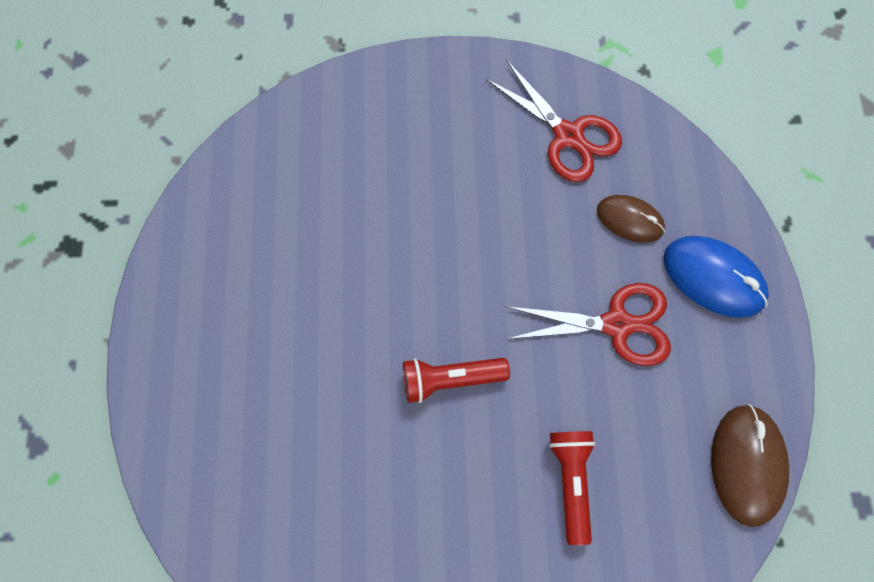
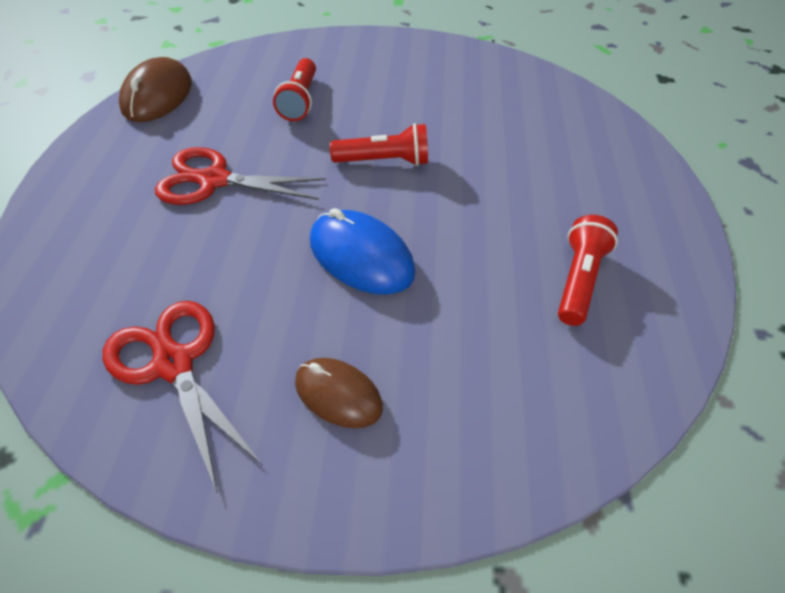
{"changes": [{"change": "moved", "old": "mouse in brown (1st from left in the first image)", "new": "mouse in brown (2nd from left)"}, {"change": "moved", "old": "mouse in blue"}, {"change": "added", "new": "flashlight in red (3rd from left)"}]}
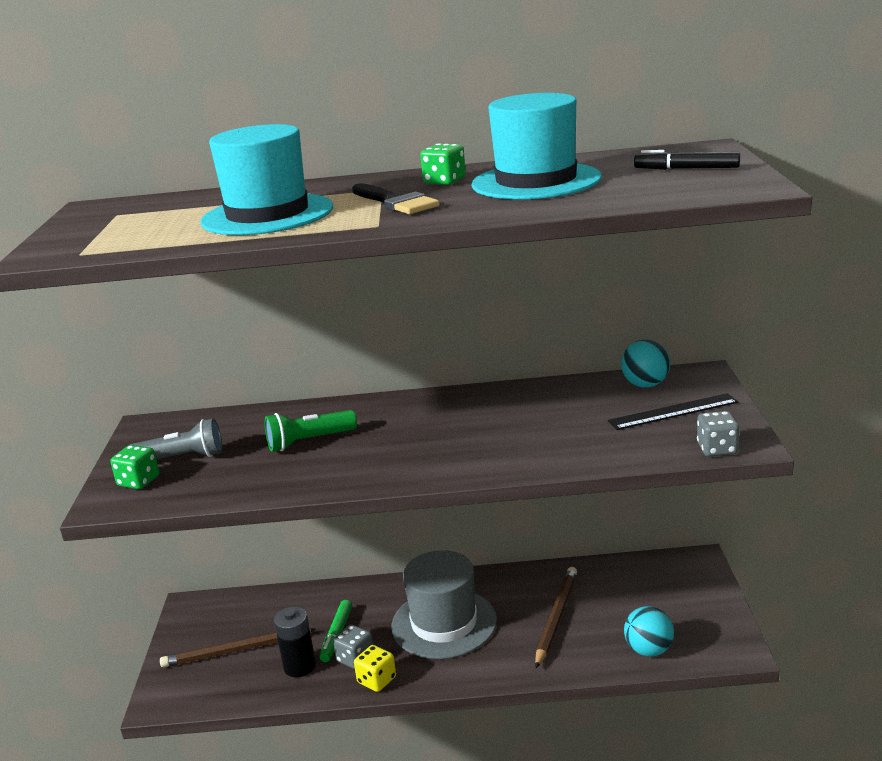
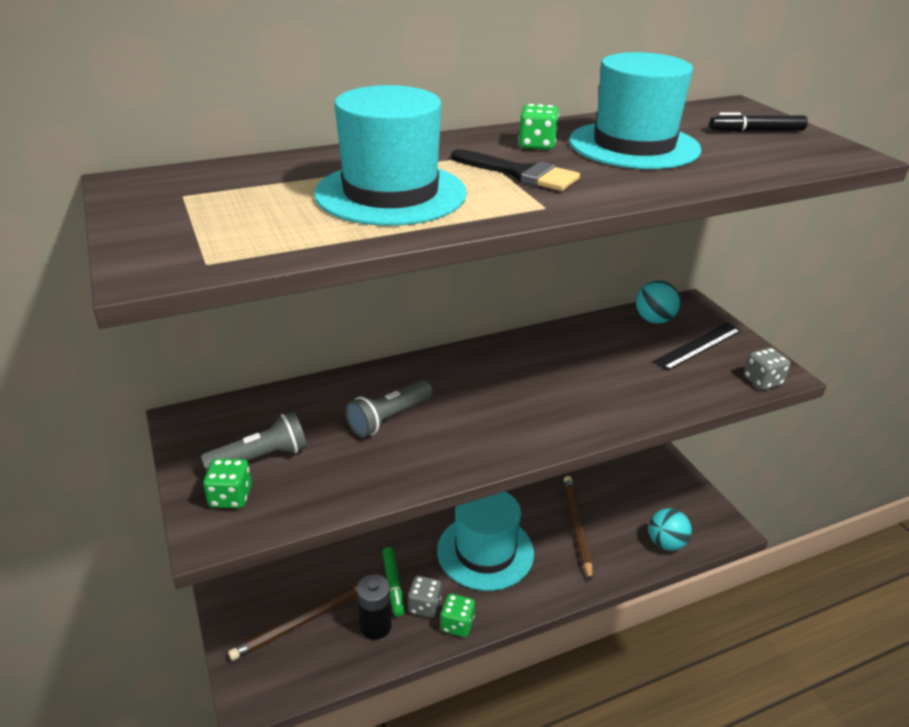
{"changes": [{"change": "recoloured", "old": "flashlight in green", "new": "flashlight in grey (2nd from left)"}, {"change": "recoloured", "old": "hat in grey", "new": "hat in turquoise (2nd from left)"}, {"change": "recoloured", "old": "dice in yellow", "new": "dice in green (2nd from left)"}]}
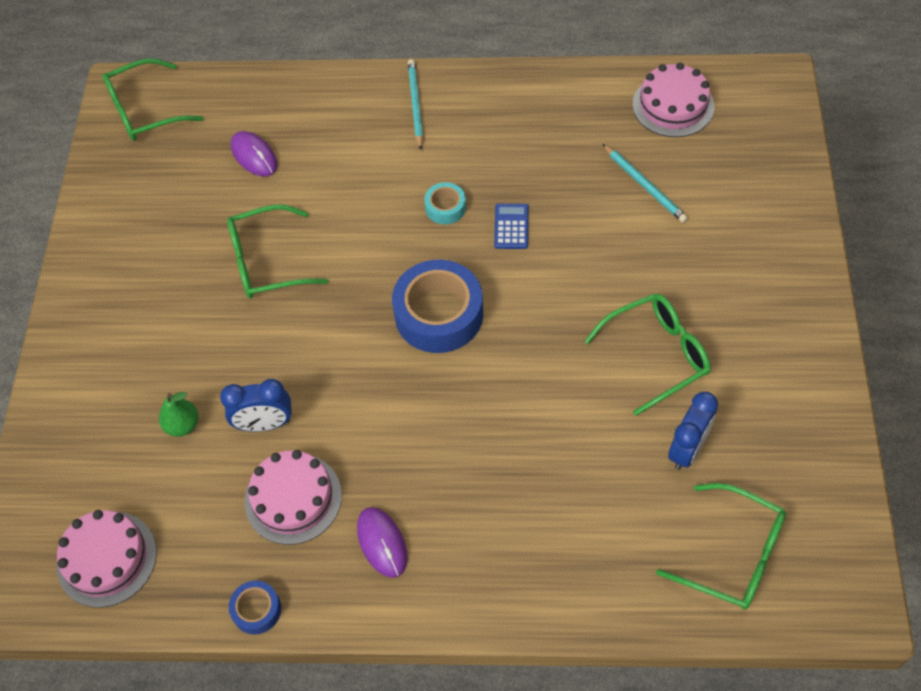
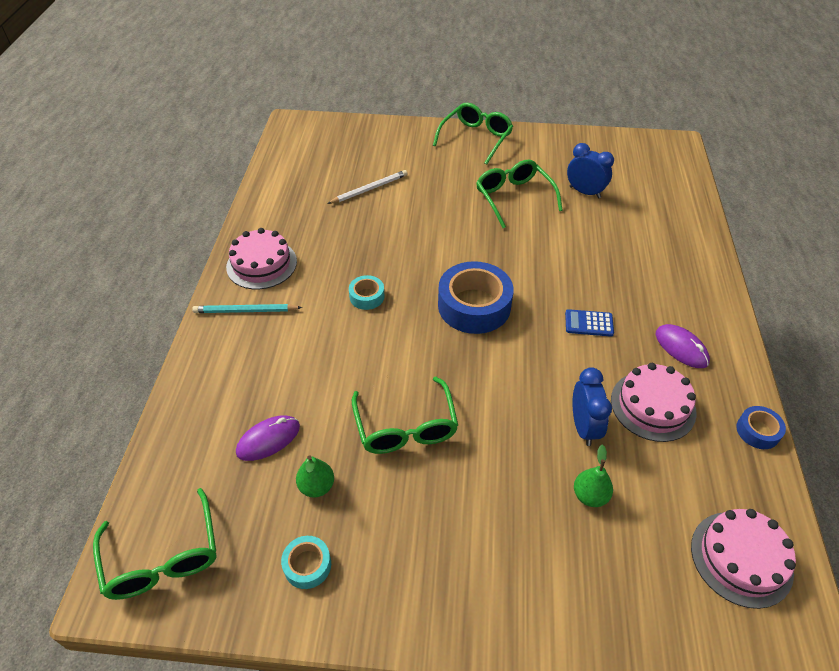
{"changes": [{"change": "moved", "old": "cake in pink (3rd from left in the first image)", "new": "cake in pink (1st from left)"}, {"change": "added", "new": "tape in turquoise (1st from left)"}, {"change": "added", "new": "pear in green (1st from left)"}, {"change": "recoloured", "old": "pencil in turquoise (2nd from left)", "new": "pencil in white"}, {"change": "moved", "old": "glasses in green (4th from left in the first image)", "new": "glasses in green (3rd from left)"}, {"change": "moved", "old": "calculator in blue"}, {"change": "turned", "old": "mouse in purple (2nd from left)", "degrees": 75}]}
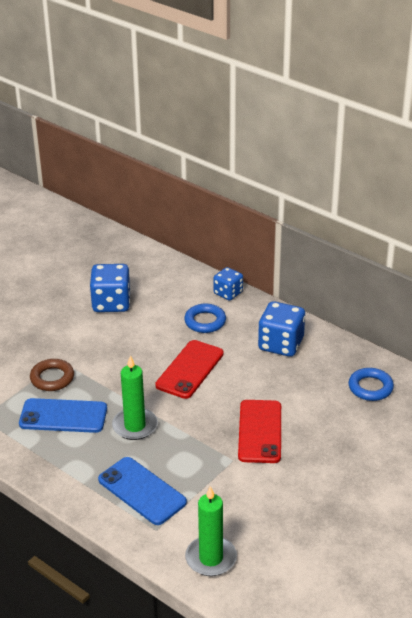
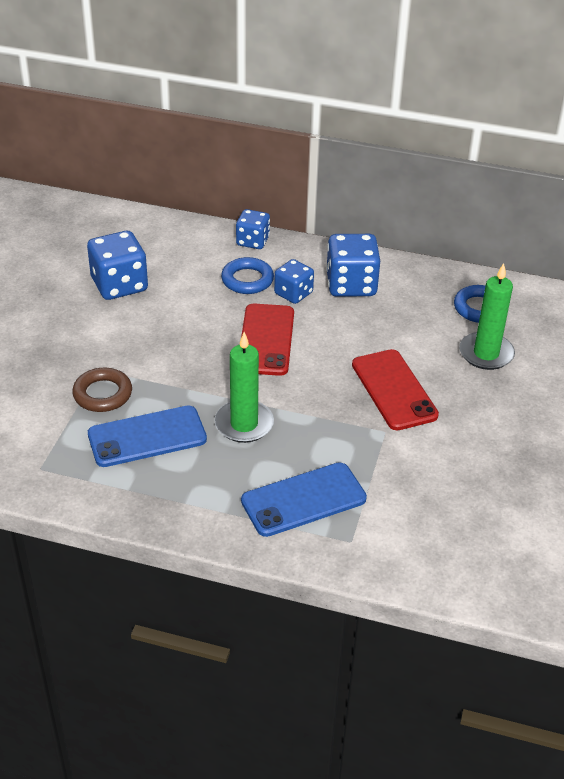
{"changes": [{"change": "turned", "old": "phone in blue (2nd from left)", "degrees": -45}, {"change": "added", "new": "dice in blue (3rd from left)"}, {"change": "moved", "old": "candle in green (2nd from left)"}]}
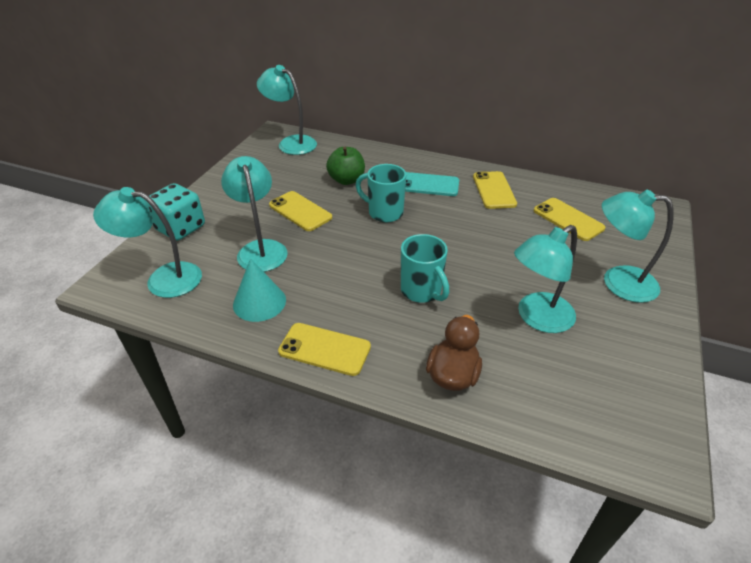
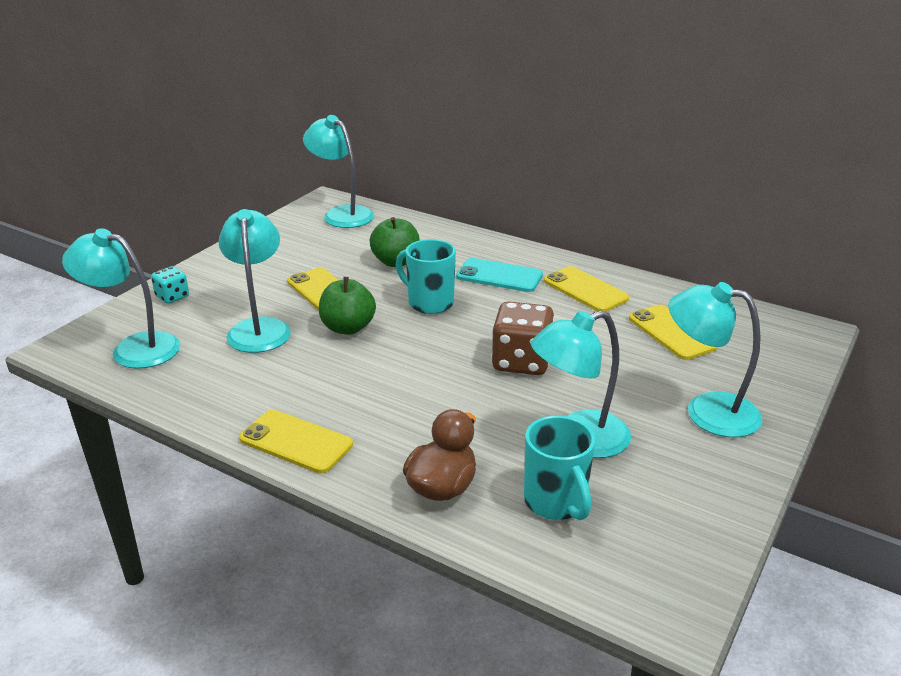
{"changes": [{"change": "resized", "old": "dice in turquoise", "factor": 0.55}, {"change": "added", "new": "apple in green (1st from left)"}, {"change": "added", "new": "dice in brown"}, {"change": "moved", "old": "mug in turquoise (2nd from left)"}, {"change": "turned", "old": "phone in yellow (3rd from left)", "degrees": -45}, {"change": "removed", "old": "cone in turquoise"}]}
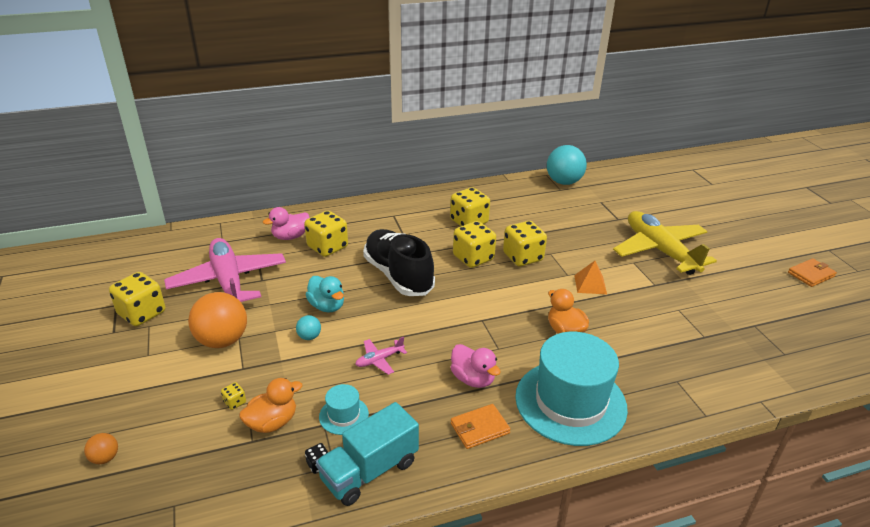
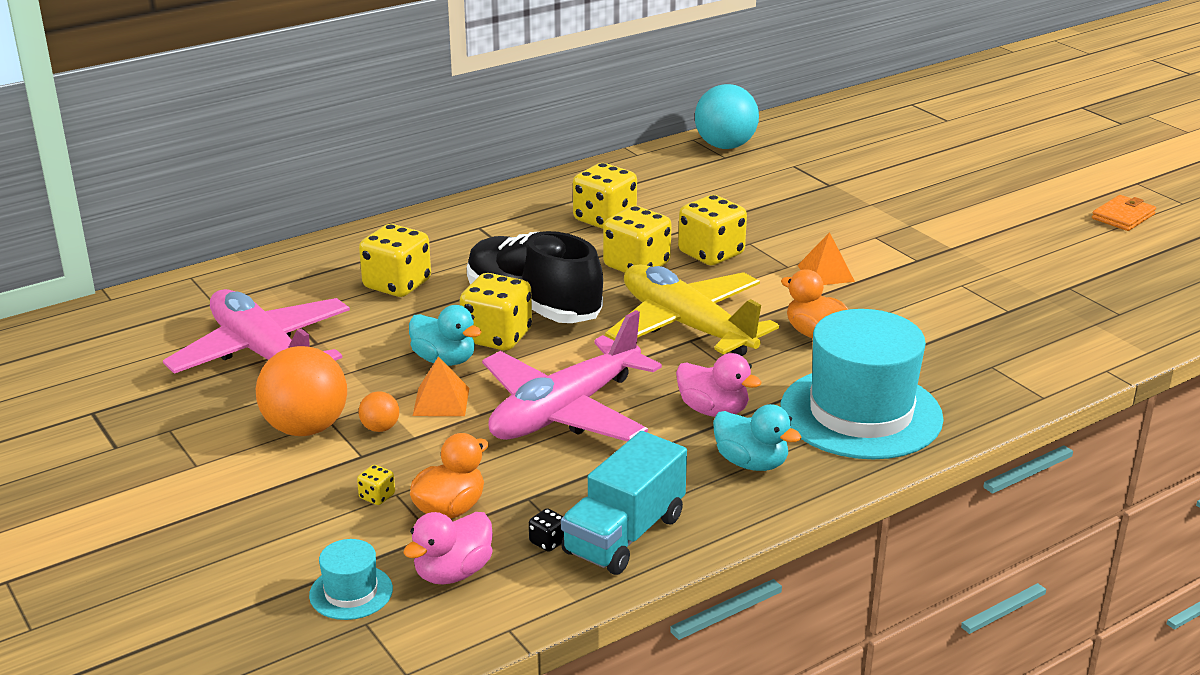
{"changes": [{"change": "moved", "old": "hat in turquoise (1st from left)"}, {"change": "moved", "old": "ball in orange (1st from left in the first image)", "new": "ball in orange (2nd from left)"}, {"change": "moved", "old": "duck in pink (1st from left)"}, {"change": "replaced", "old": "ball in turquoise (1st from left)", "new": "pyramid in orange (1st from left)"}, {"change": "moved", "old": "dice in yellow (1st from left in the first image)", "new": "dice in yellow (3rd from left)"}, {"change": "resized", "old": "plane in pink (2nd from left)", "factor": 2.46}, {"change": "moved", "old": "plane in yellow"}, {"change": "replaced", "old": "wallet in orange (1st from left)", "new": "duck in turquoise (2nd from left)"}]}
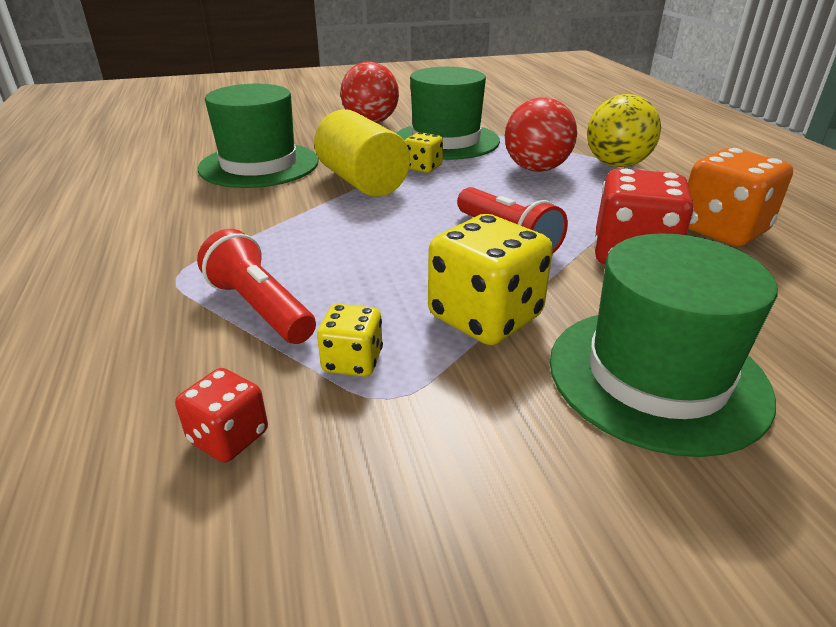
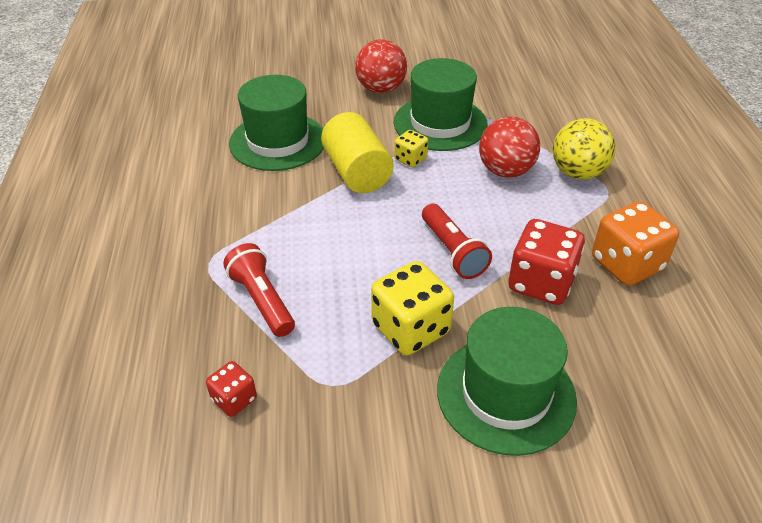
{"changes": [{"change": "removed", "old": "dice in yellow (1st from left)"}]}
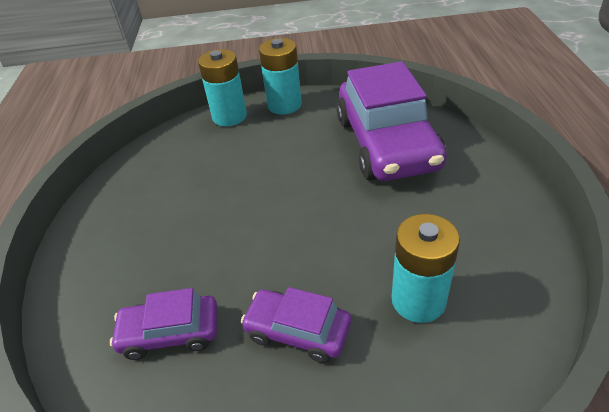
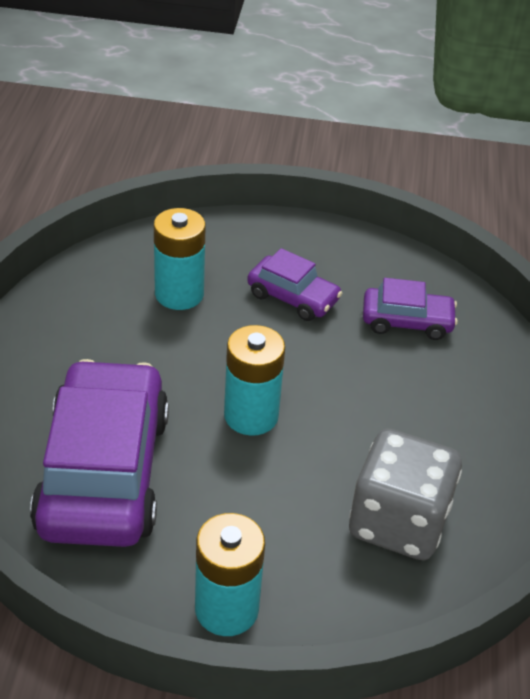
{"changes": [{"change": "moved", "old": "battery in turquoise (1st from left in the first image)", "new": "battery in turquoise (3rd from left)"}, {"change": "added", "new": "dice in grey"}]}
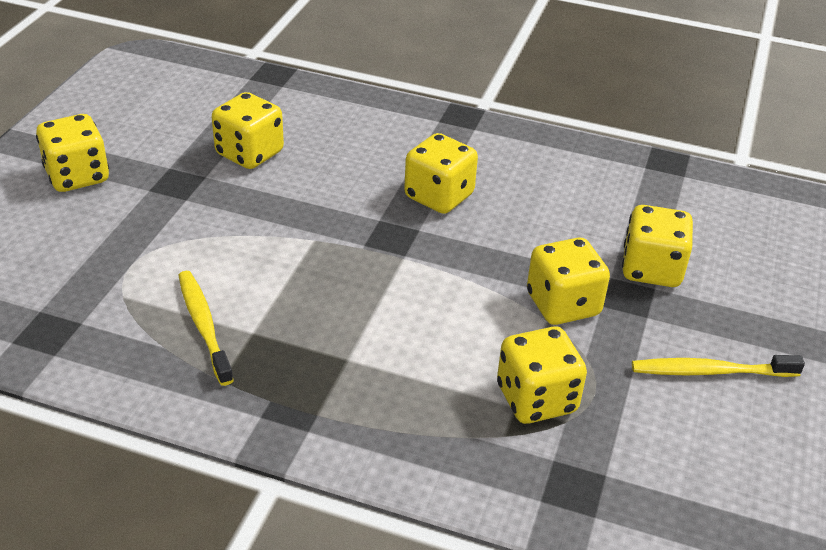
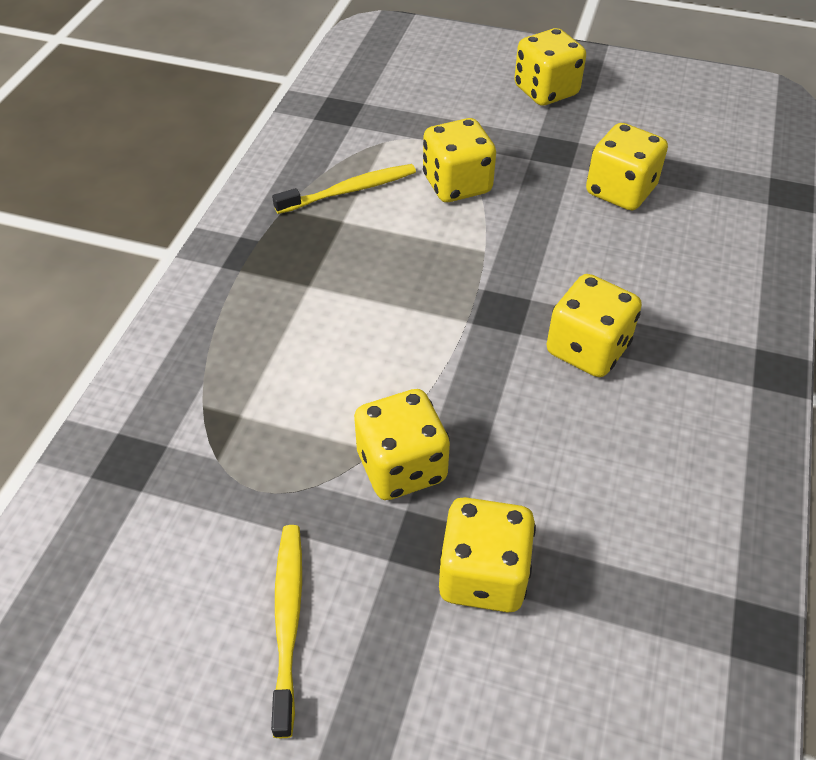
{"changes": [{"change": "moved", "old": "dice in yellow (4th from left in the first image)", "new": "dice in yellow (2nd from left)"}]}
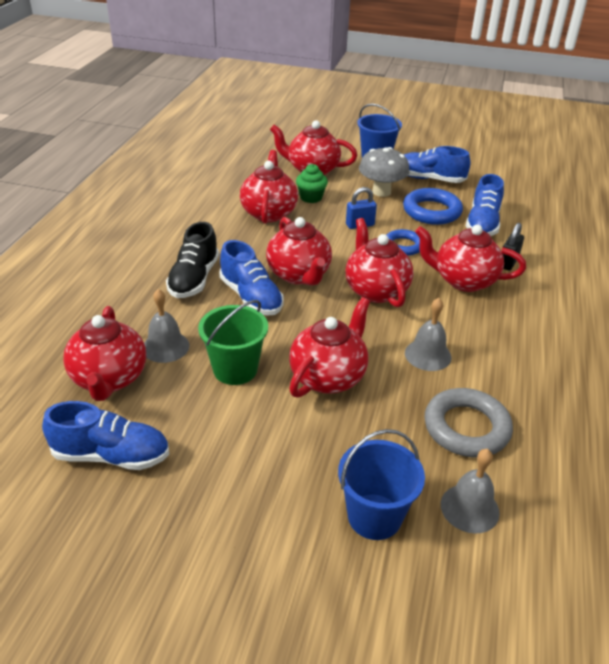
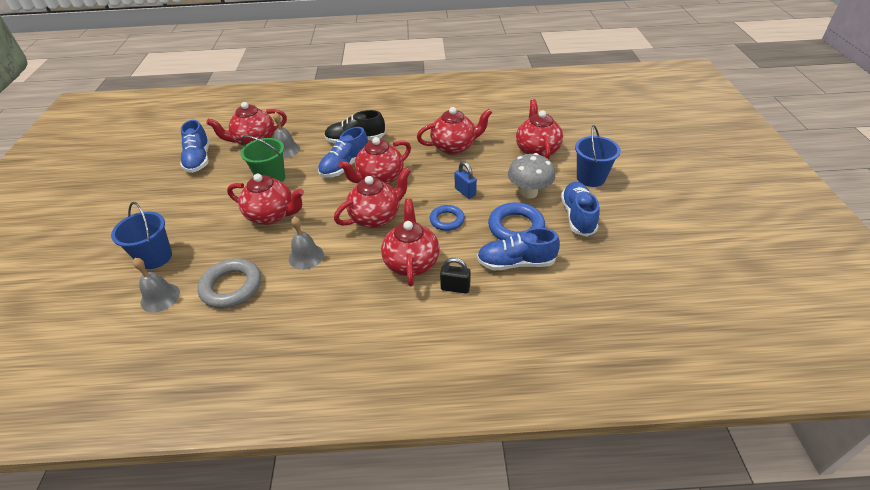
{"changes": [{"change": "removed", "old": "cupcake in green"}]}
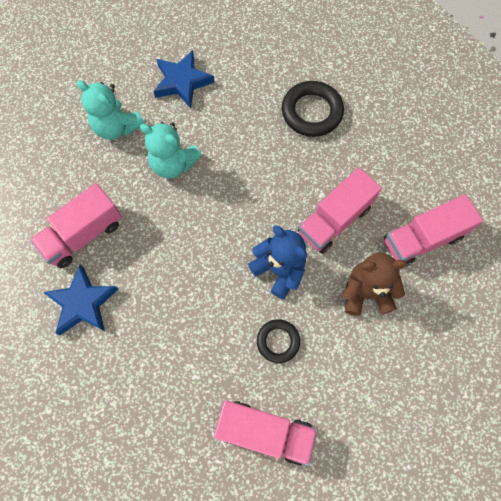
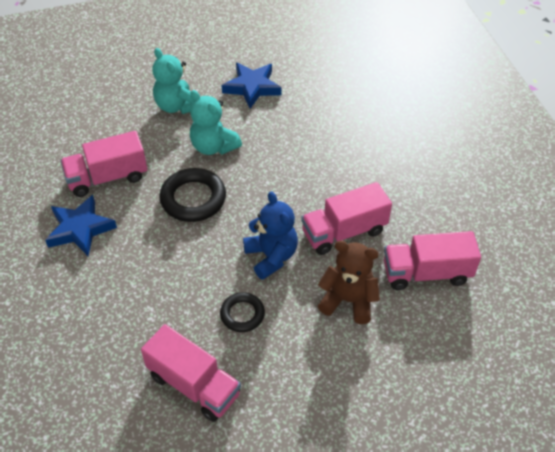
{"changes": [{"change": "moved", "old": "ring in black (2nd from left in the first image)", "new": "ring in black (1st from left)"}]}
